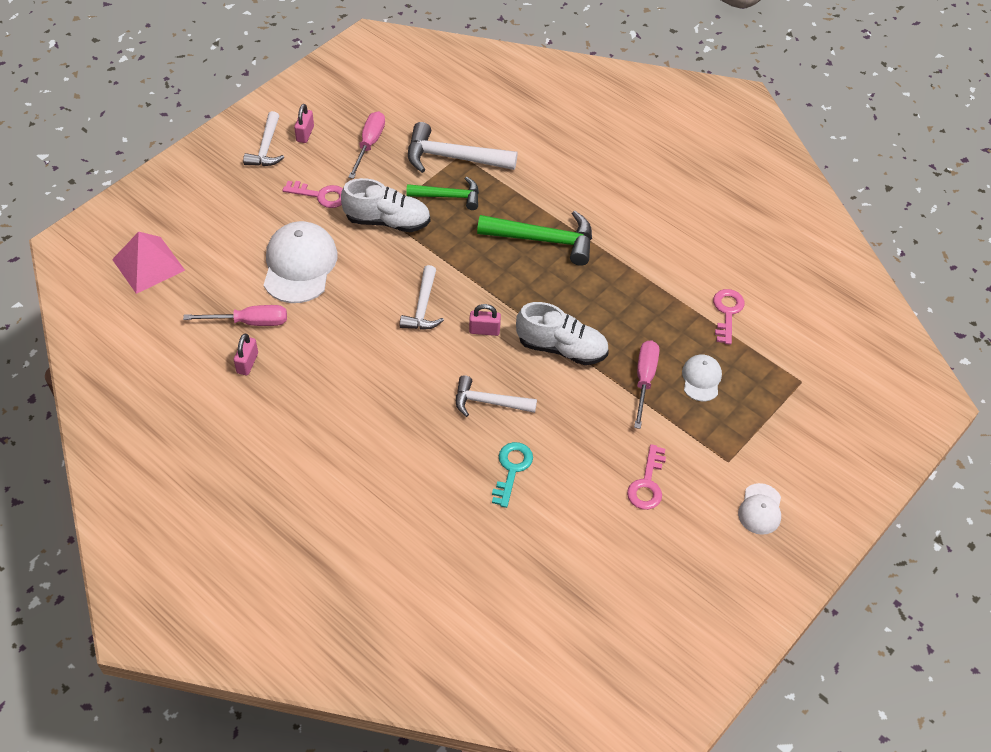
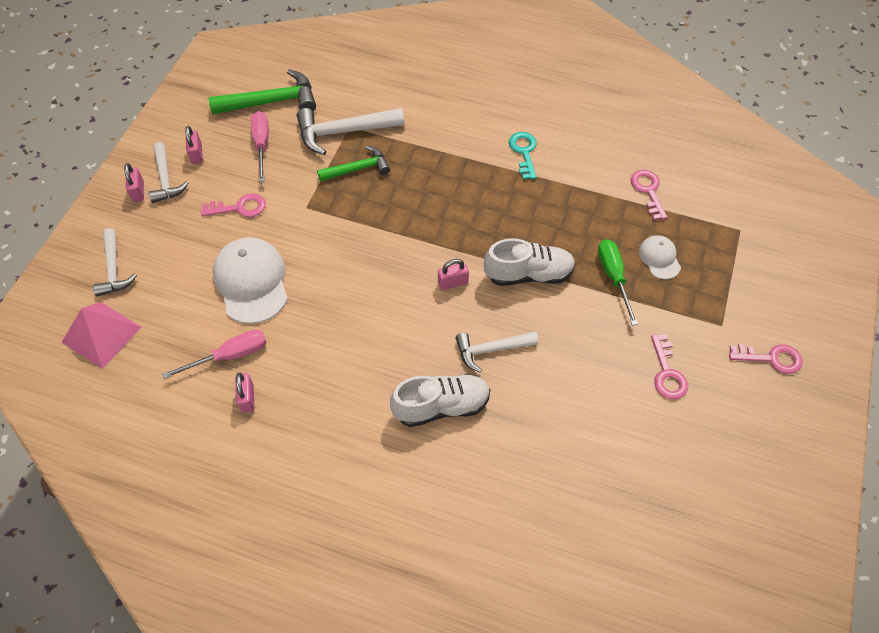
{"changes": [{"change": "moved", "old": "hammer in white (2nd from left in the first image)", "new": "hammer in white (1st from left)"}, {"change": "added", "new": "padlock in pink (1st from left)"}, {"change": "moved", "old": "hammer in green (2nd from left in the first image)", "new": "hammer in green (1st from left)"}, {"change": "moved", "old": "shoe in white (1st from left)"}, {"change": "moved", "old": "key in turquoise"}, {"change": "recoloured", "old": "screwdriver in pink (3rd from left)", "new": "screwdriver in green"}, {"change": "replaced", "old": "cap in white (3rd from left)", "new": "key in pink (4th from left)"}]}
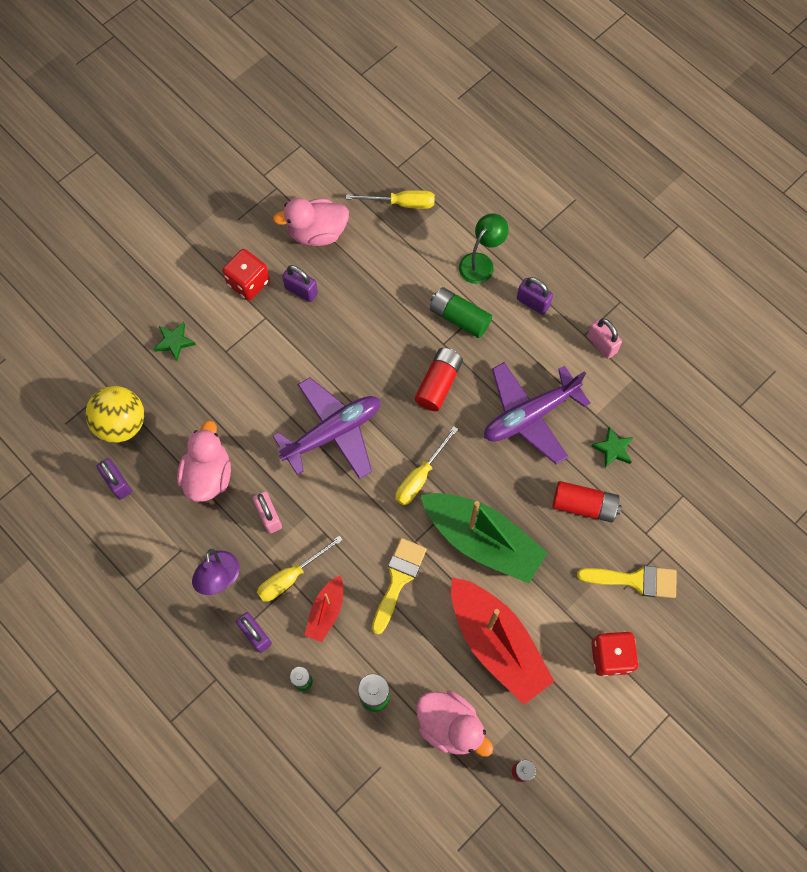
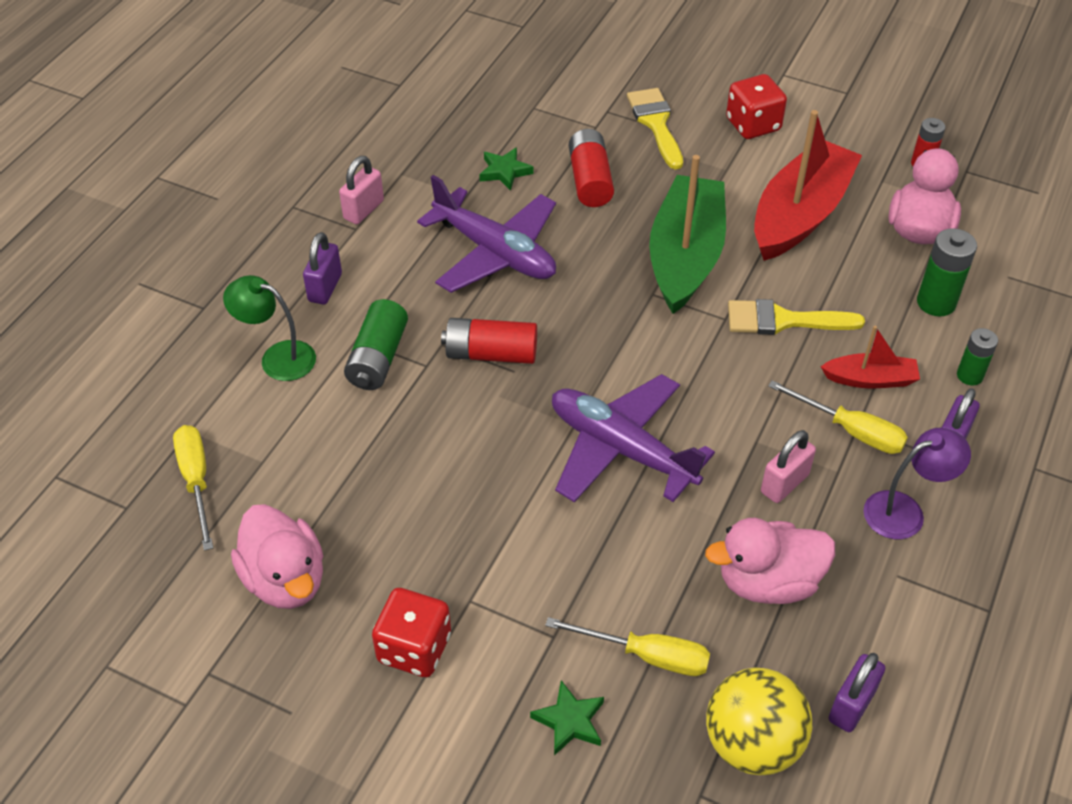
{"changes": [{"change": "moved", "old": "screwdriver in yellow (3rd from left in the first image)", "new": "screwdriver in yellow (2nd from left)"}, {"change": "removed", "old": "padlock in purple (3rd from left)"}]}
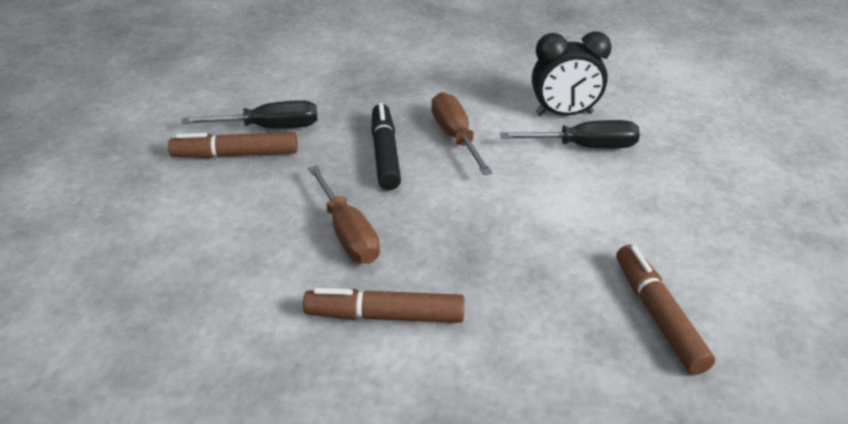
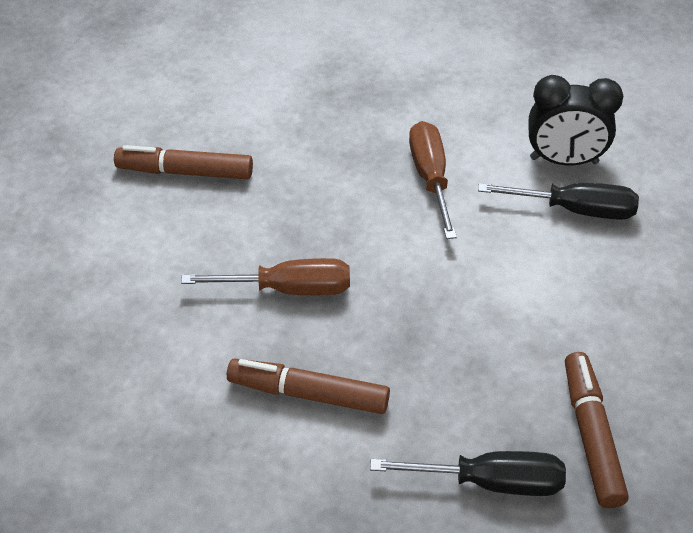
{"changes": [{"change": "turned", "old": "screwdriver in brown (1st from left)", "degrees": -75}, {"change": "moved", "old": "screwdriver in black (1st from left)"}, {"change": "removed", "old": "marker in black"}]}
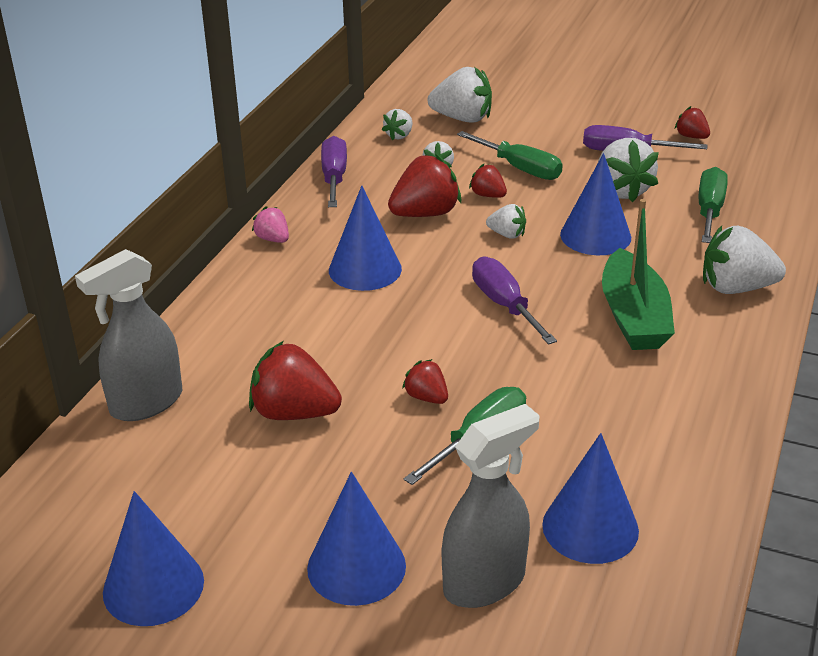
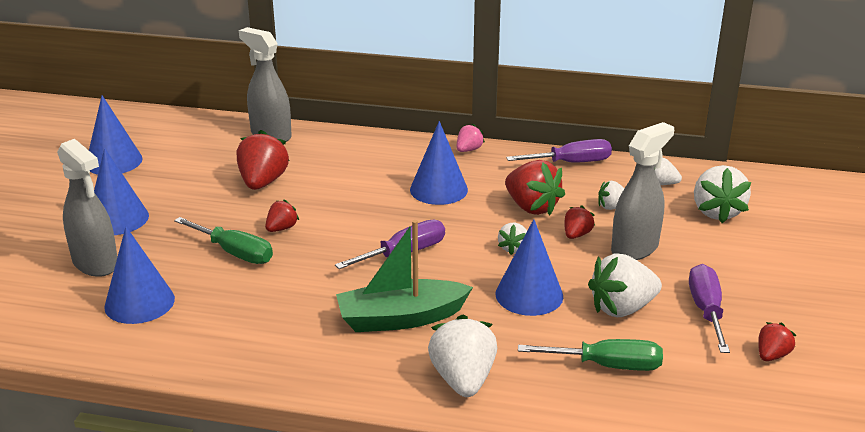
{"changes": [{"change": "replaced", "old": "screwdriver in green (2nd from left)", "new": "spray bottle in grey (3rd from left)"}]}
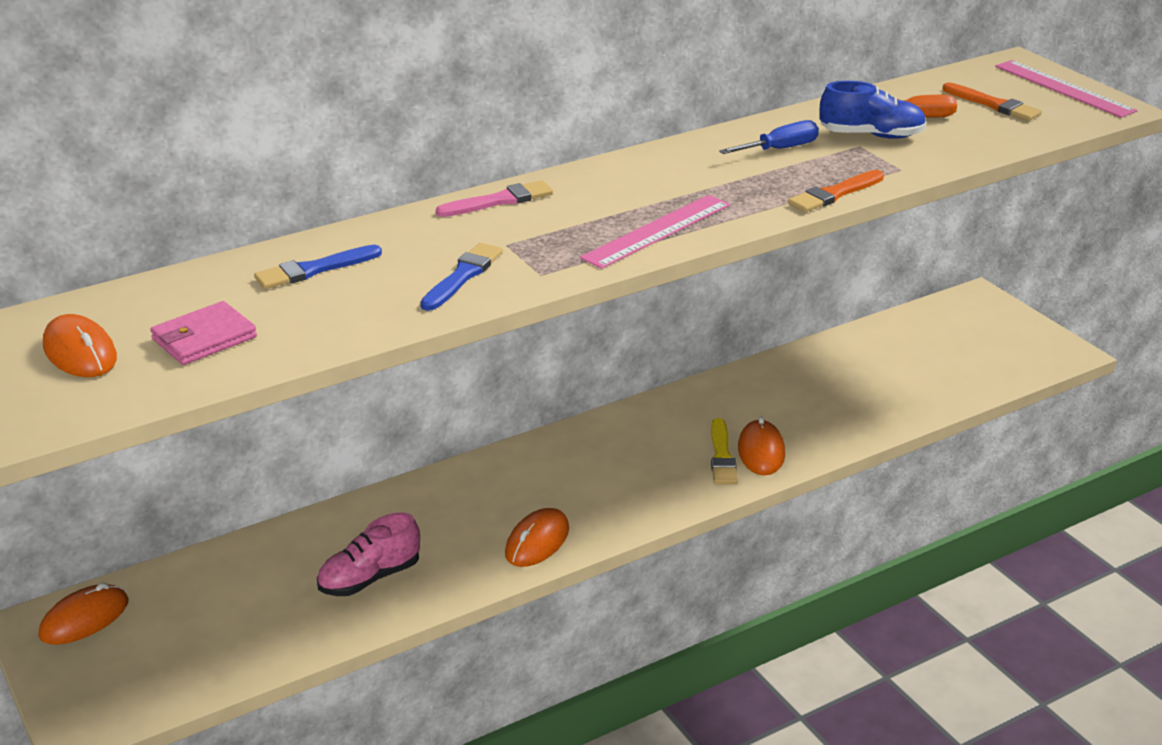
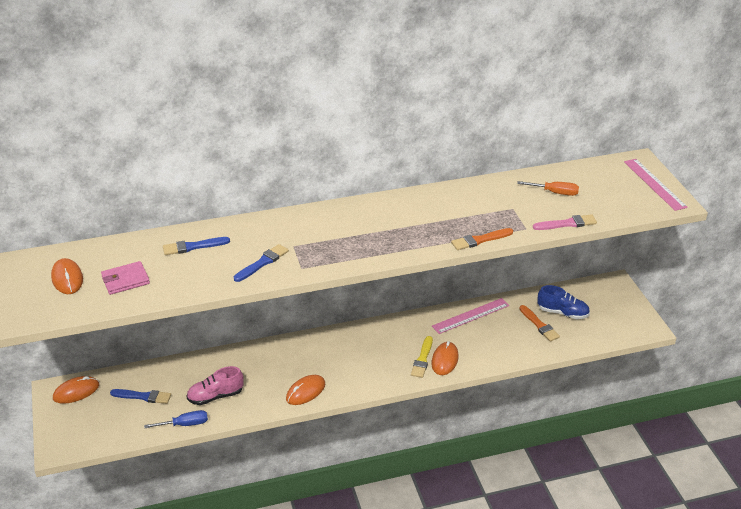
{"changes": [{"change": "added", "new": "brush in blue (1st from left)"}, {"change": "moved", "old": "screwdriver in blue"}, {"change": "moved", "old": "ruler in pink (1st from left)"}, {"change": "moved", "old": "brush in orange (2nd from left)"}, {"change": "moved", "old": "brush in pink"}, {"change": "moved", "old": "shoe in blue"}]}
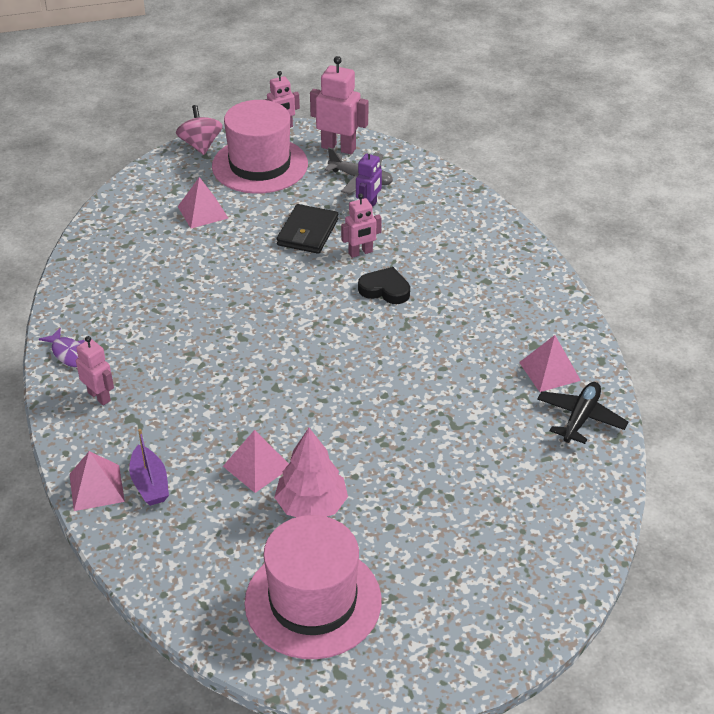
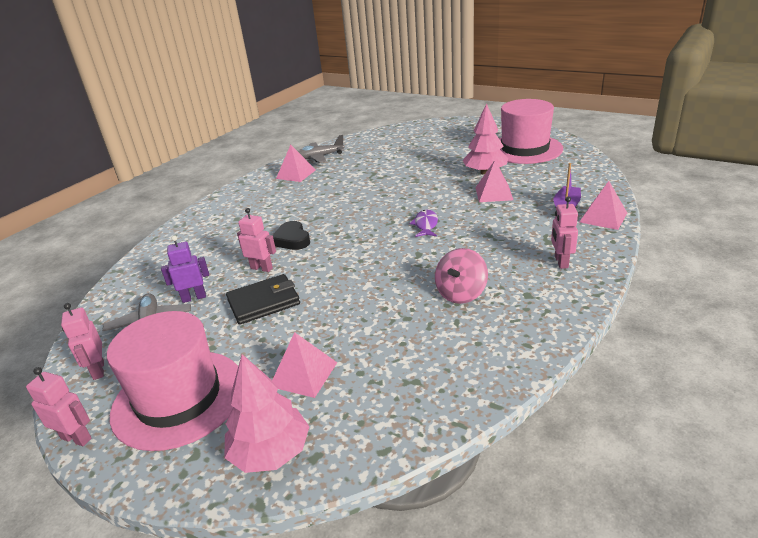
{"changes": [{"change": "resized", "old": "robot in pink (3rd from left in the first image)", "factor": 0.63}, {"change": "added", "new": "tree in pink (1st from left)"}, {"change": "recoloured", "old": "plane in black", "new": "plane in grey (2nd from left)"}, {"change": "moved", "old": "fish in purple"}, {"change": "moved", "old": "spinning top in pink"}]}
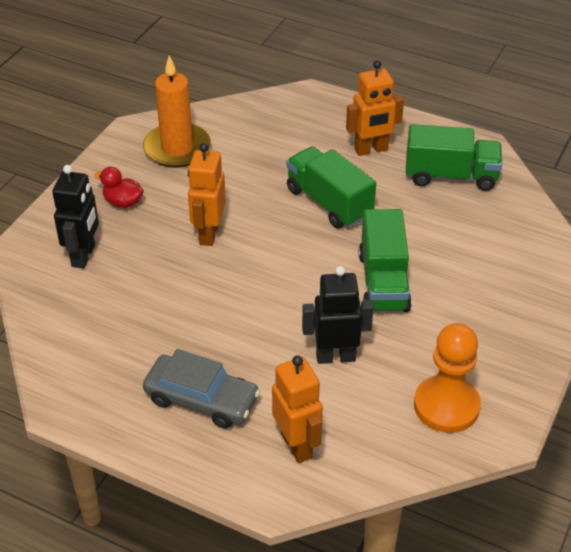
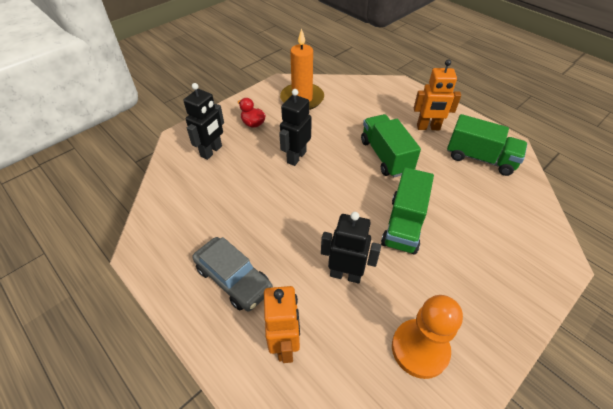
{"changes": [{"change": "recoloured", "old": "robot in orange (1st from left)", "new": "robot in black (2nd from left)"}]}
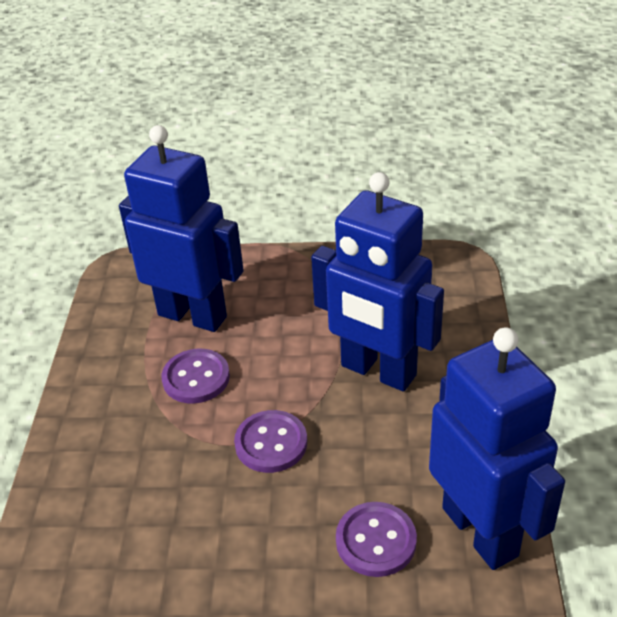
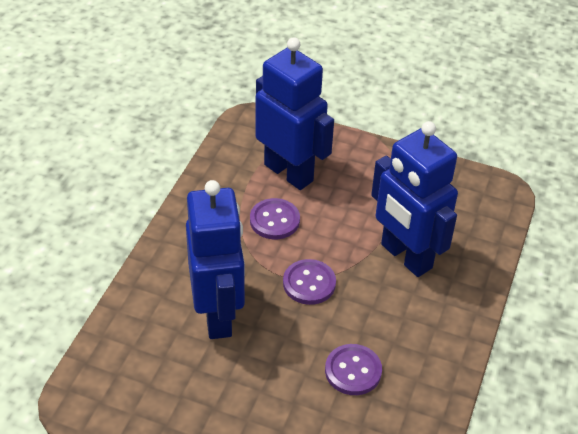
{"changes": [{"change": "moved", "old": "robot in blue (3rd from left in the first image)", "new": "robot in blue (1st from left)"}]}
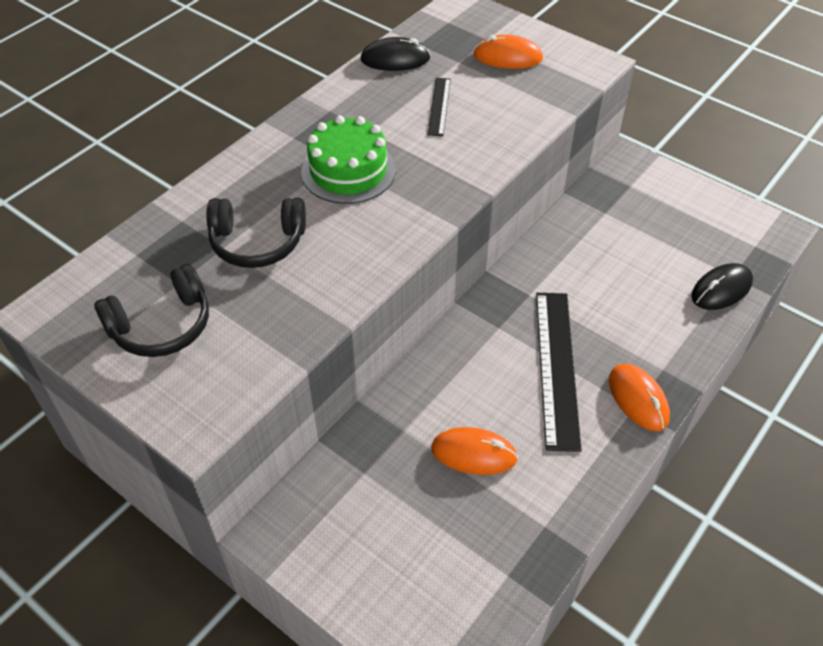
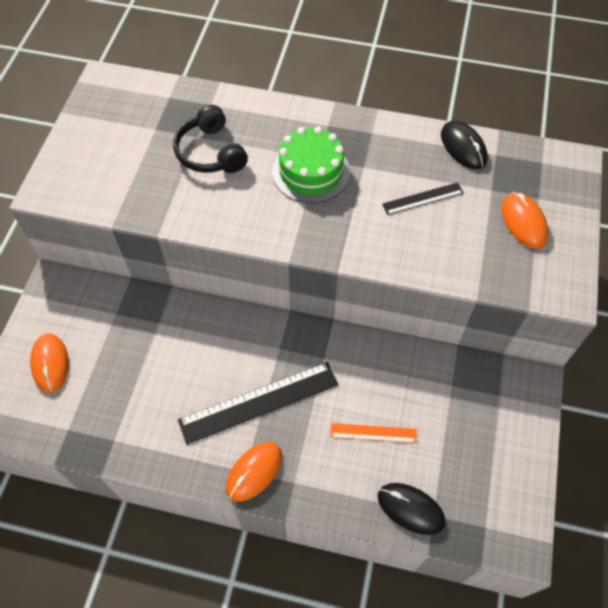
{"changes": [{"change": "moved", "old": "mouse in orange (1st from left)"}, {"change": "added", "new": "ruler in orange"}, {"change": "removed", "old": "headphones in black (1st from left)"}]}
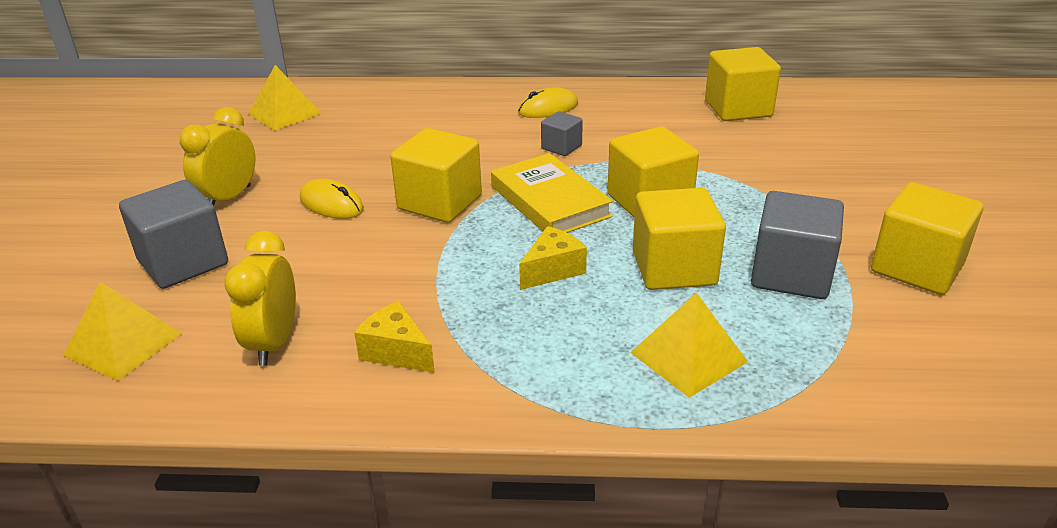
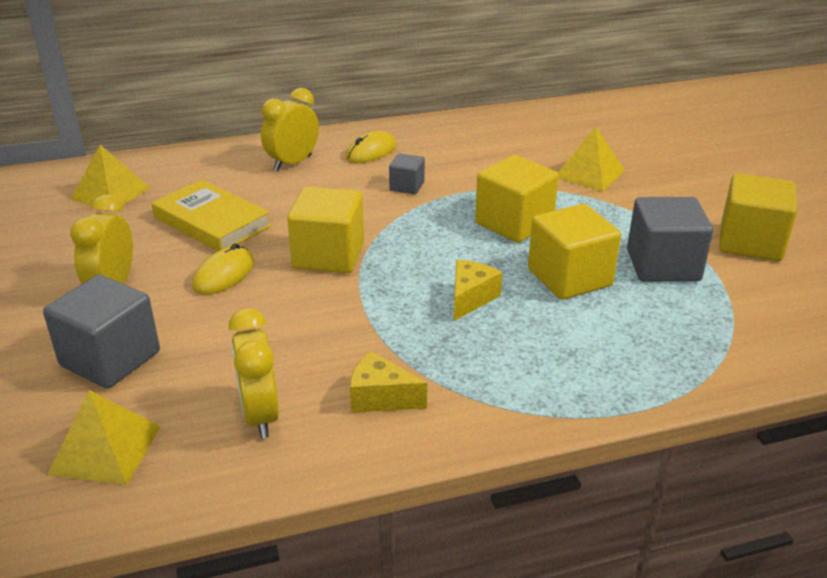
{"changes": [{"change": "moved", "old": "book in yellow"}, {"change": "turned", "old": "mouse in yellow (1st from left)", "degrees": -75}, {"change": "added", "new": "clock in yellow (3rd from left)"}, {"change": "moved", "old": "pyramid in yellow (3rd from left)"}, {"change": "removed", "old": "cube in yellow (4th from left)"}]}
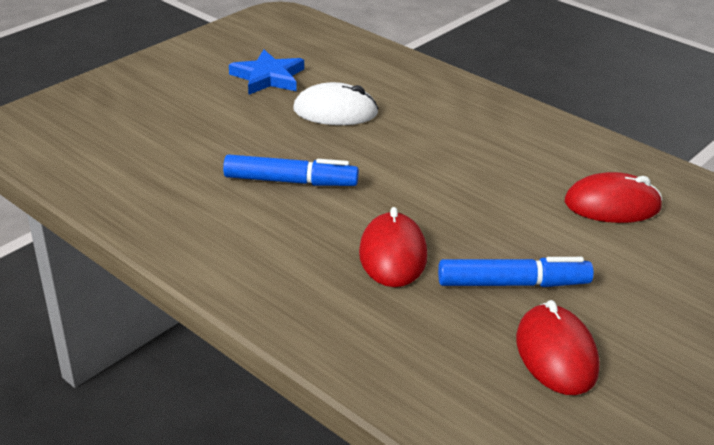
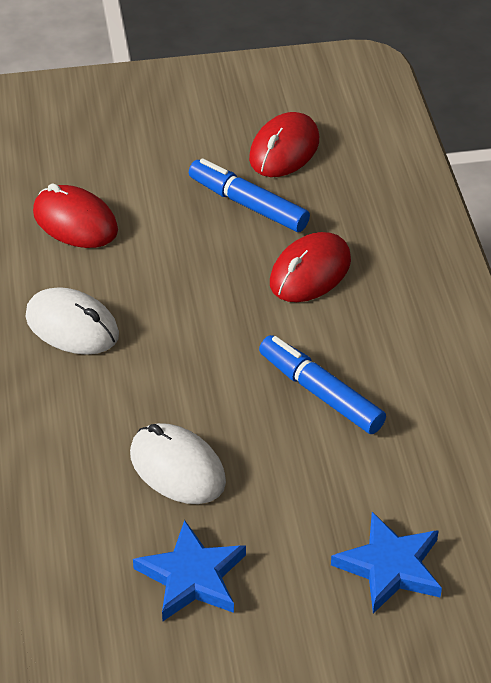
{"changes": [{"change": "added", "new": "mouse in white (1st from left)"}, {"change": "added", "new": "star in blue (2nd from left)"}]}
